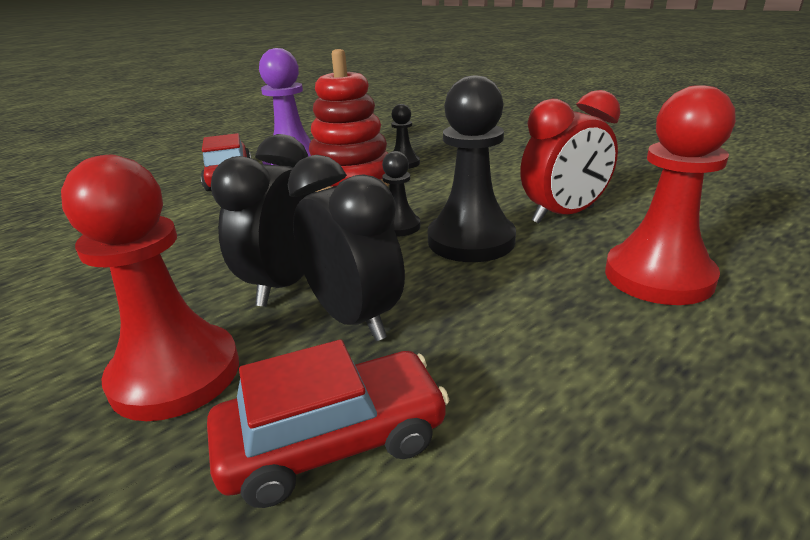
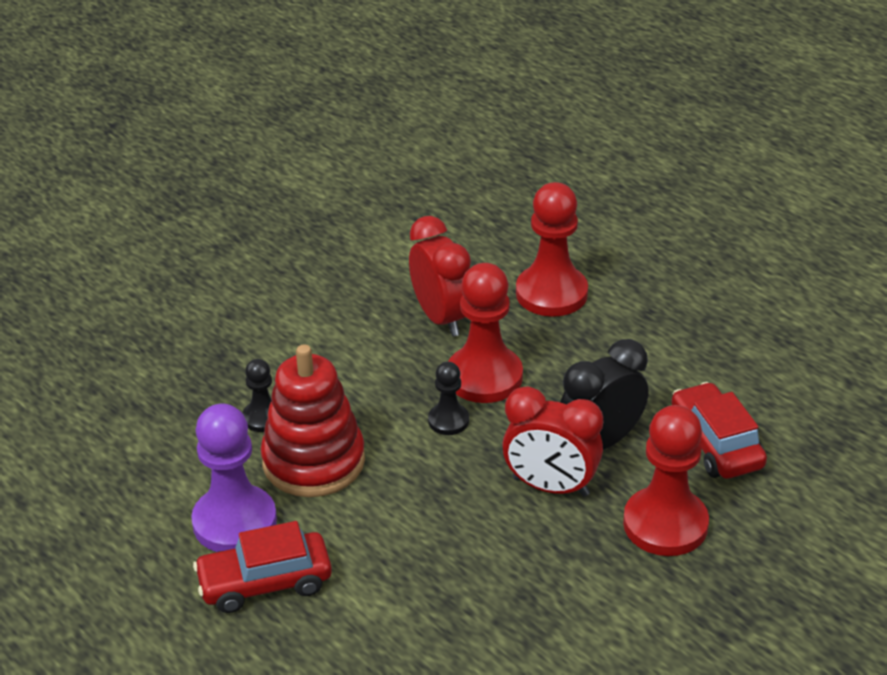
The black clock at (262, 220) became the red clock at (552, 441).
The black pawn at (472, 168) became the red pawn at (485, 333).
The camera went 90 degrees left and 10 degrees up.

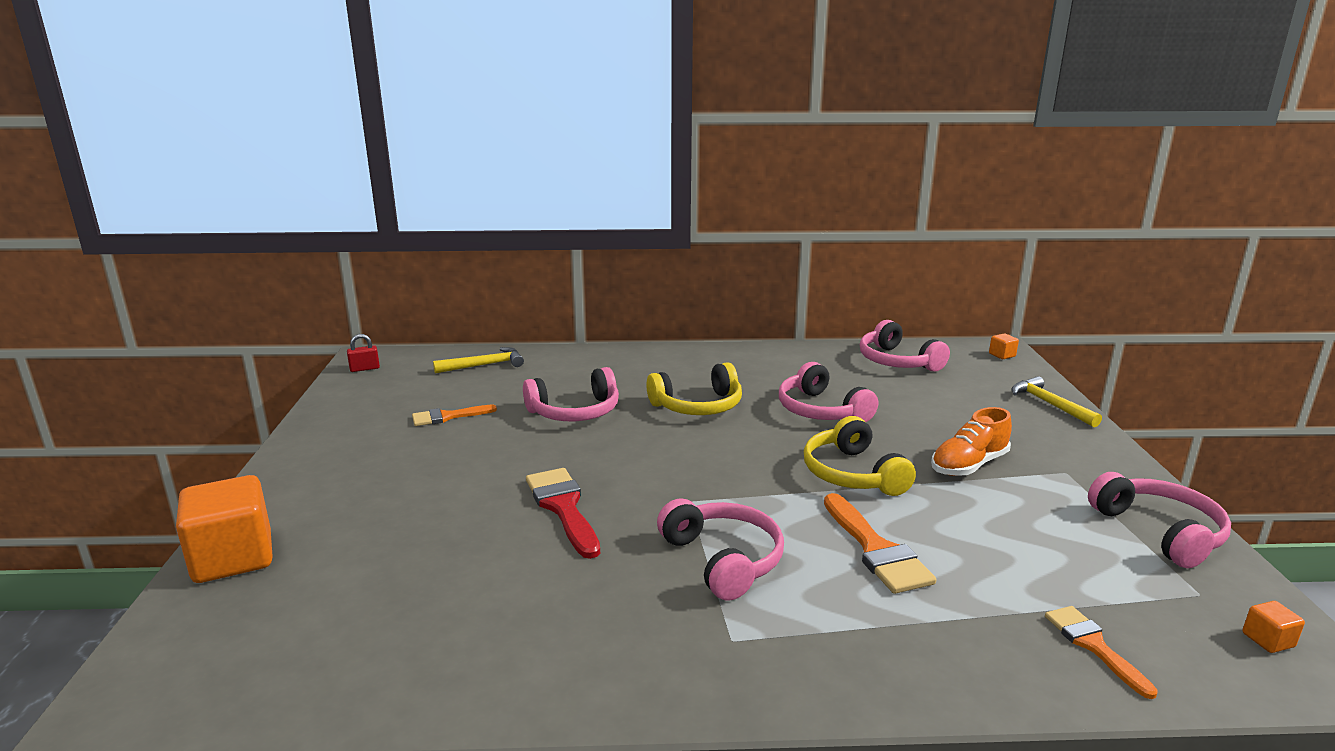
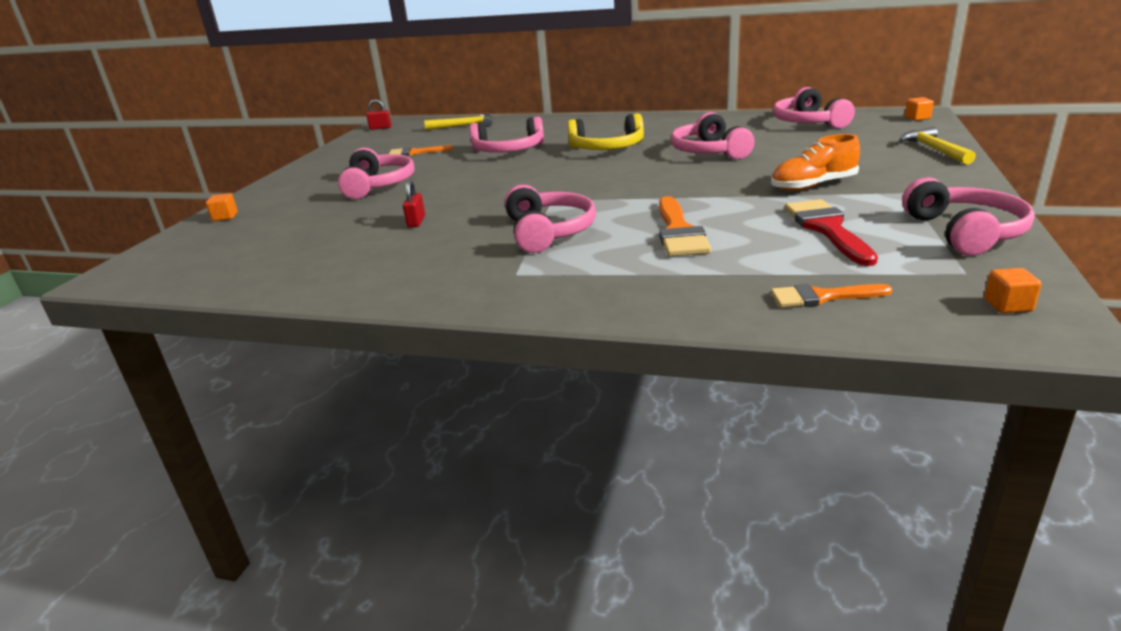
The orange cube at (224, 529) changed to 0.42 times the size.
The red brush moved from (563, 513) to (831, 232).
The yellow headphones at (860, 456) disappeared.
The orange brush at (1101, 652) turned 90 degrees counterclockwise.
The pink headphones at (376, 173) appeared.
The red padlock at (414, 204) appeared.
The camera went 20 degrees right and 5 degrees up.

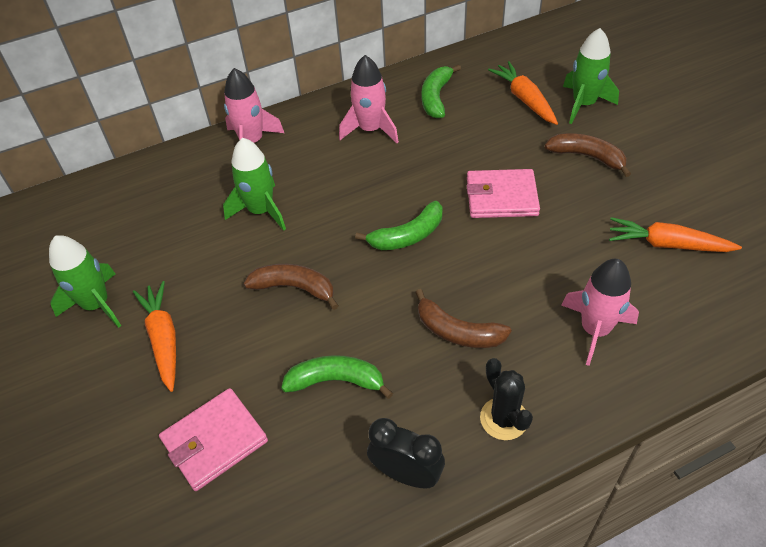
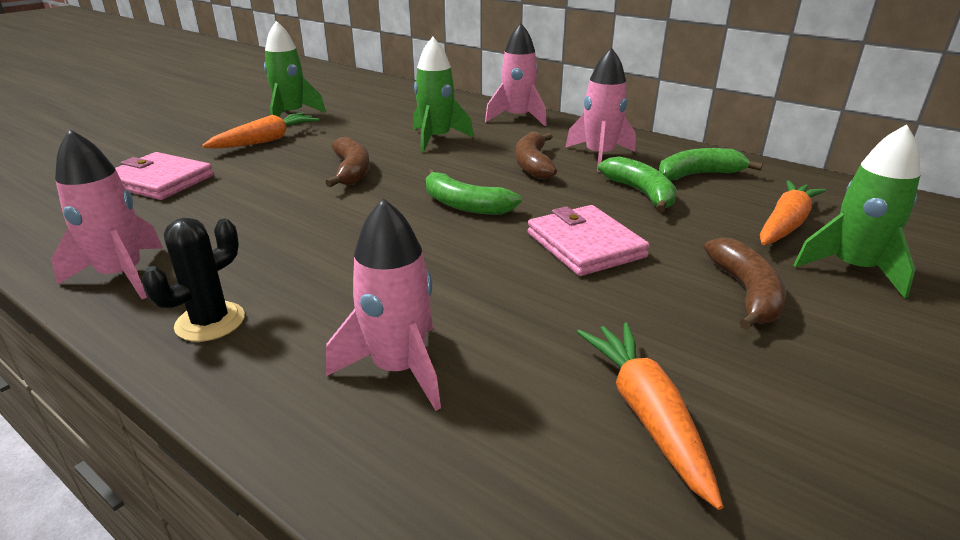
The green banana moved from (337, 377) to (637, 184).
The black clock at (406, 453) was replaced by the pink rocket at (107, 214).
The brown banana moved from (463, 318) to (536, 155).
The camera went 60 degrees right and 20 degrees down.

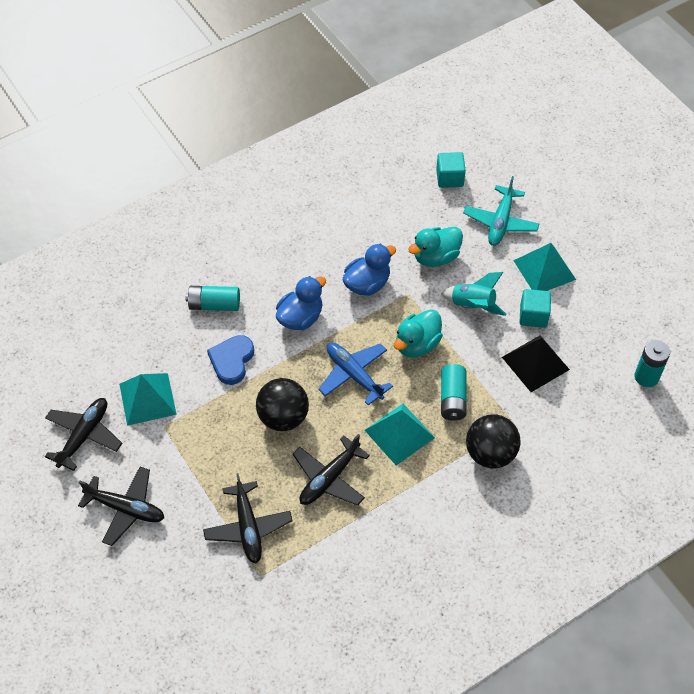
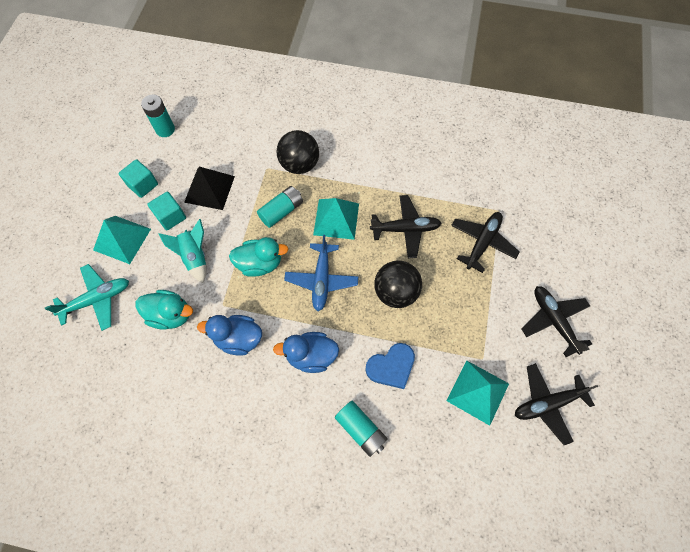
The turquoise cube moved from (451, 170) to (138, 178).
The camera went 135 degrees left and 10 degrees up.

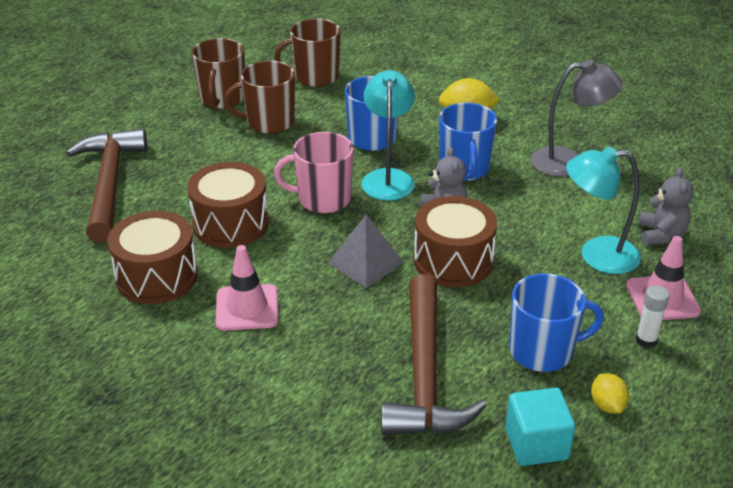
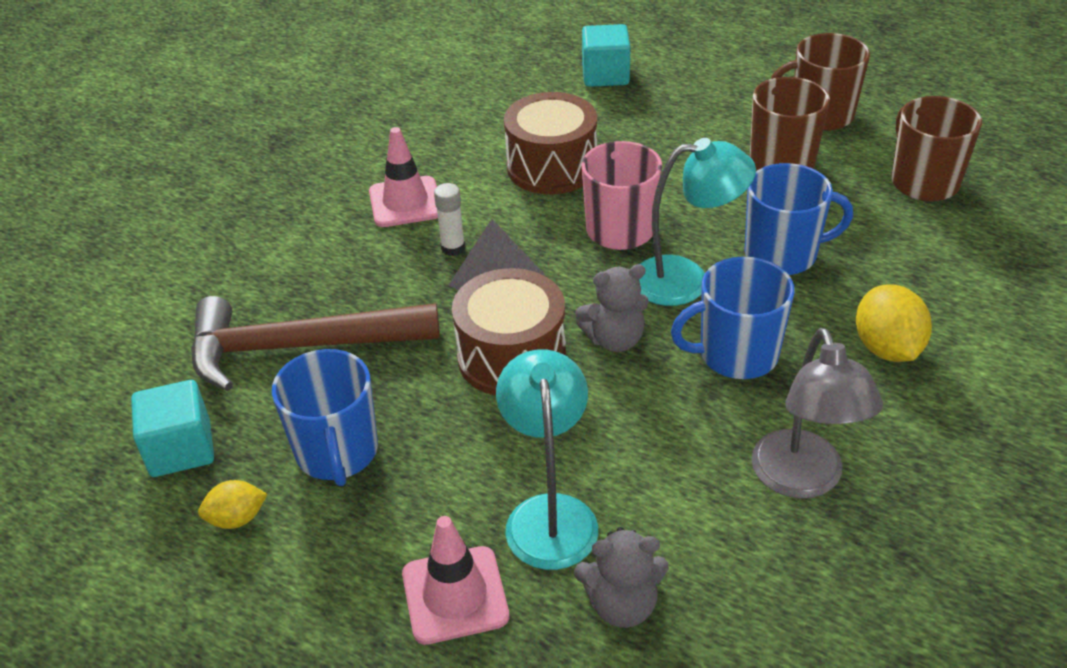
The brown hammer at (106, 185) was replaced by the turquoise cube at (606, 55).
The brown drum at (152, 257) disappeared.
The white glue stick moved from (652, 317) to (449, 219).
The camera went 85 degrees right and 5 degrees up.

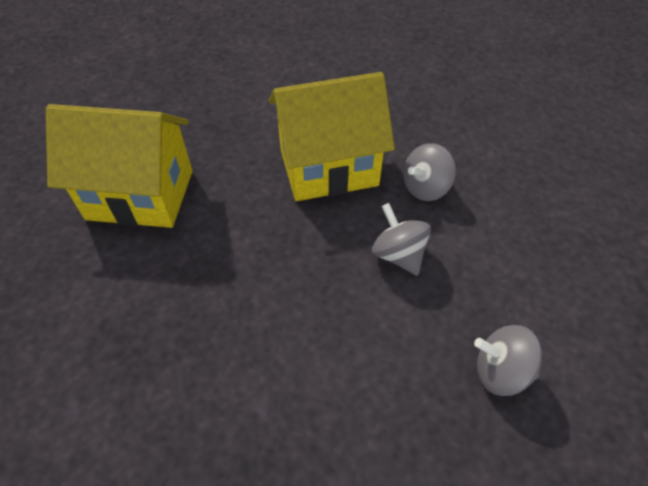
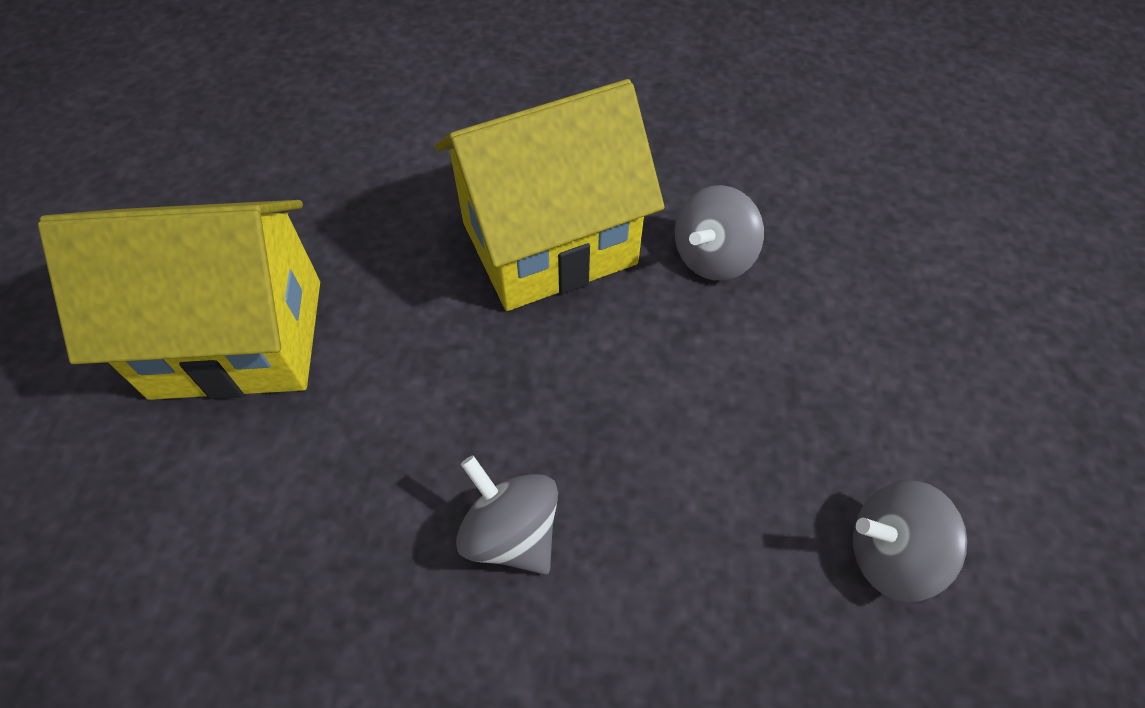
The grey spinning top moved from (401, 239) to (507, 515).
The camera went 10 degrees left and 5 degrees up.

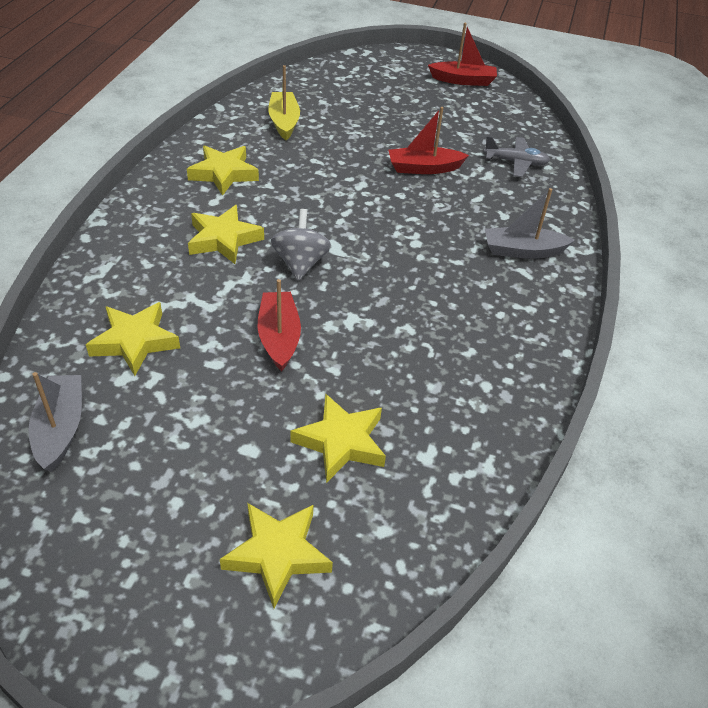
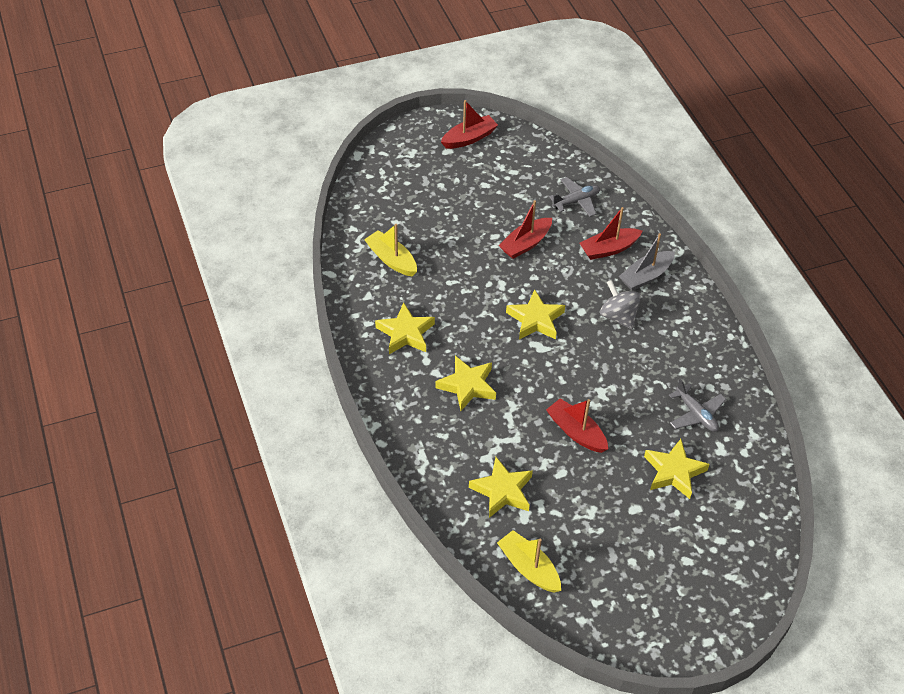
The grey boat at (55, 422) became the yellow boat at (529, 561).
The yellow star moved from (276, 555) to (535, 314).
The grey spinning top moved from (301, 245) to (620, 304).
The red boat at (610, 233) appeared.
The grey plane at (697, 405) appeared.
The camera went 35 degrees left and 5 degrees up.

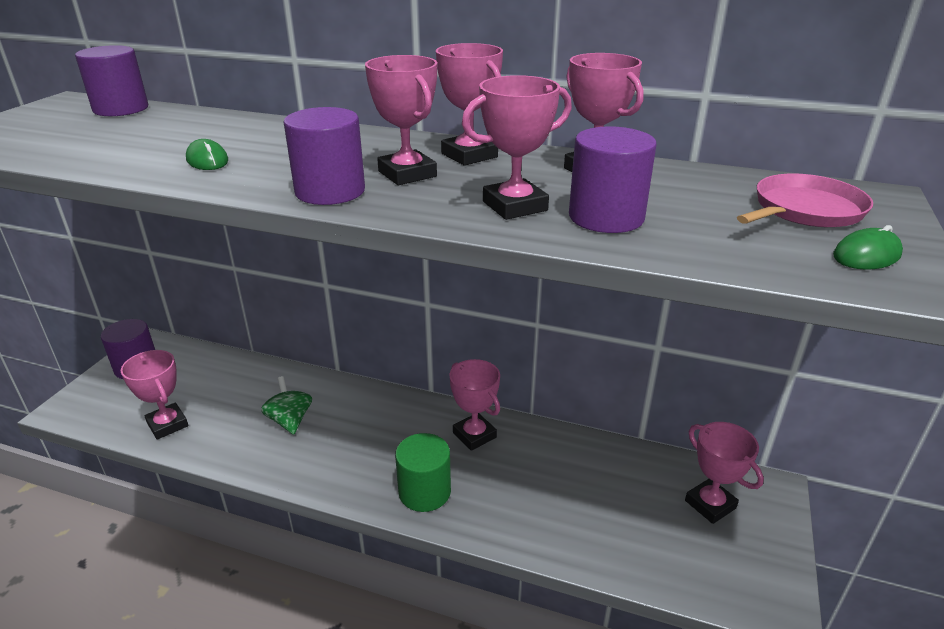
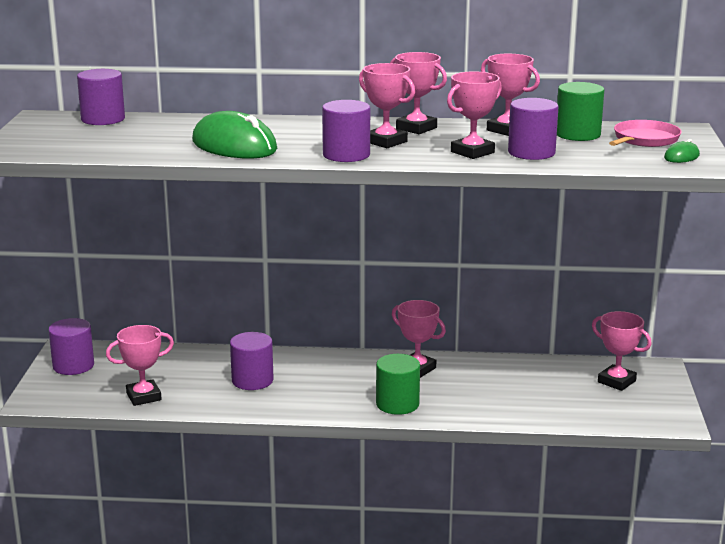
The pink trophy at (154, 395) turned 60 degrees counterclockwise.
The green mouse at (207, 154) changed to 2.30 times the size.
The green spinning top at (286, 405) was replaced by the purple cylinder at (252, 361).
The green cylinder at (580, 111) appeared.
The camera went 15 degrees left and 10 degrees down.

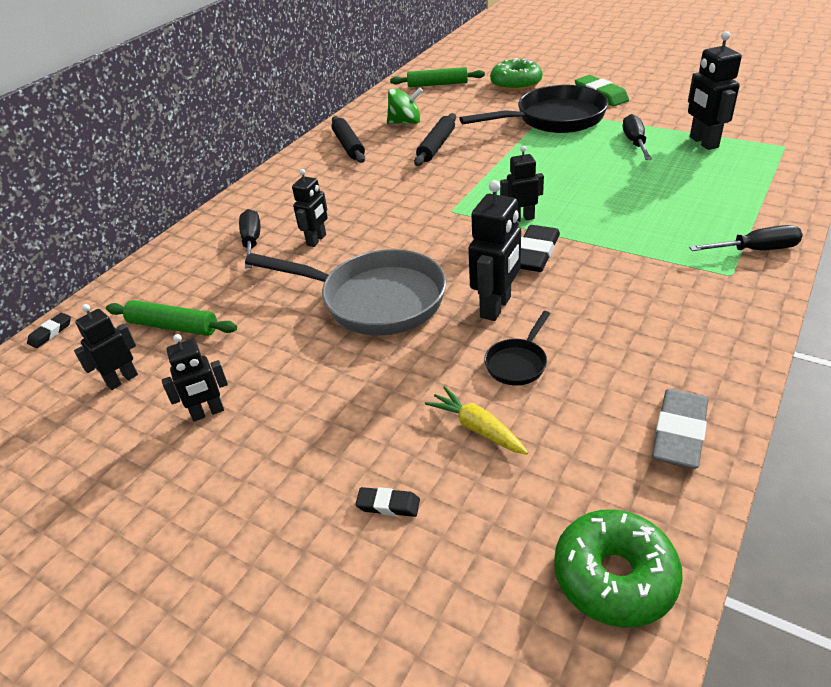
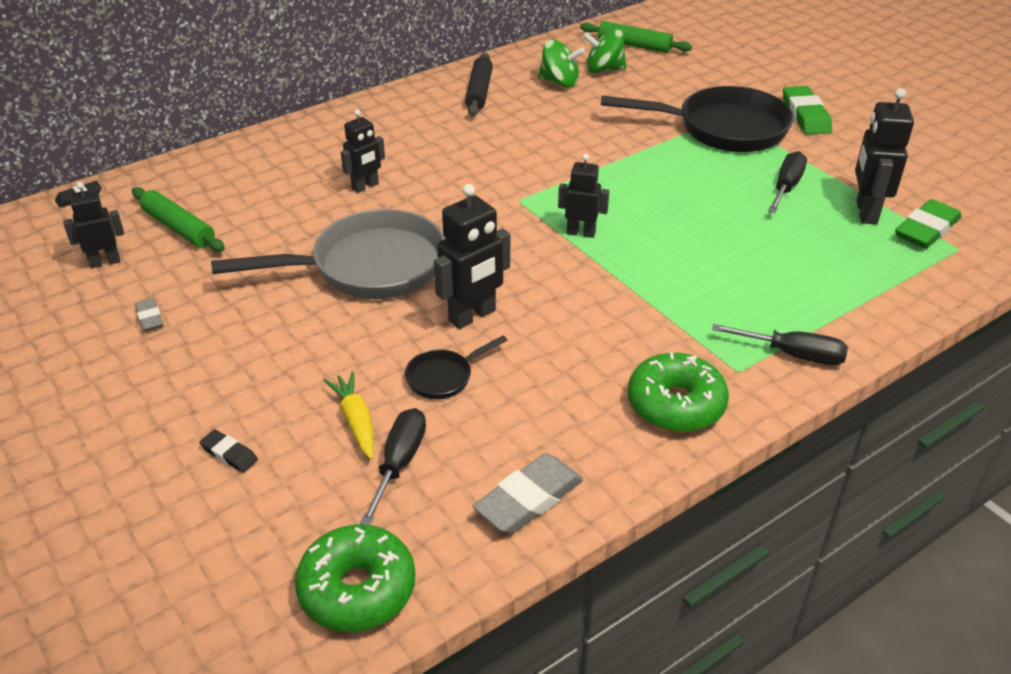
The black robot at (195, 377) was replaced by the grey eraser at (149, 314).
The black screwdriver moved from (249, 239) to (393, 466).
The grey pan at (345, 292) turned 60 degrees counterclockwise.
The black rolling pin at (435, 139) disappeared.
The green donut moved from (516, 75) to (678, 392).
The black eraser at (540, 248) disappeared.
The green spinning top at (605, 51) appeared.
The green eraser at (928, 224) appeared.
The camera went 20 degrees right and 0 degrees up.

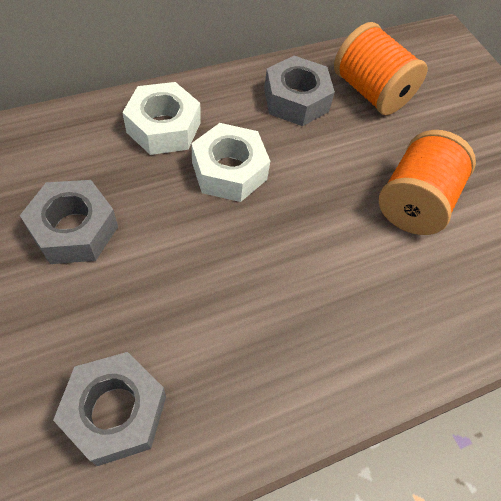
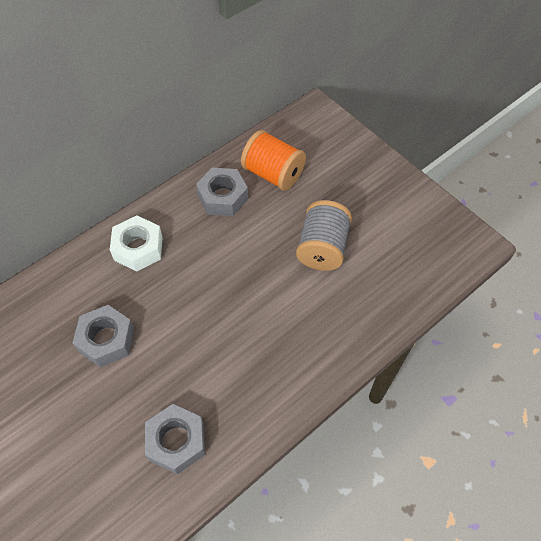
The white nut at (230, 162) disappeared.
The orange spool at (427, 182) became the grey spool at (324, 235).
The camera went 10 degrees left and 0 degrees up.

